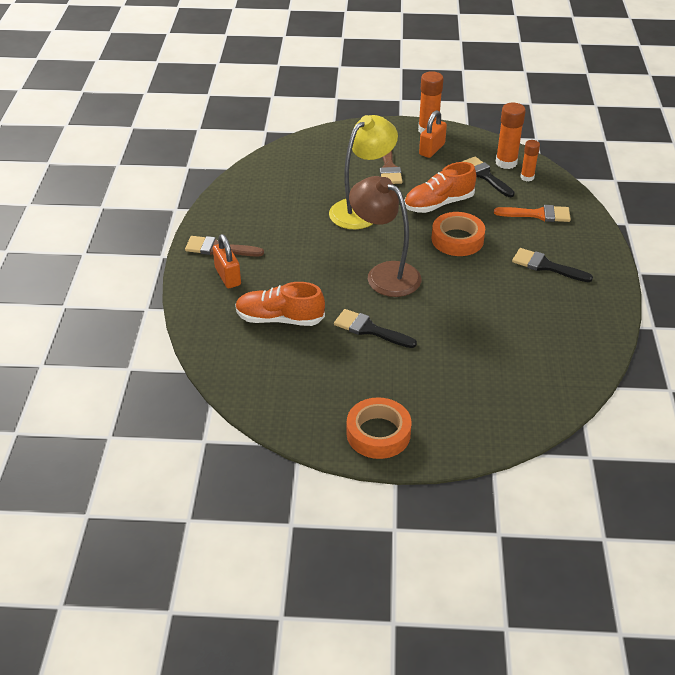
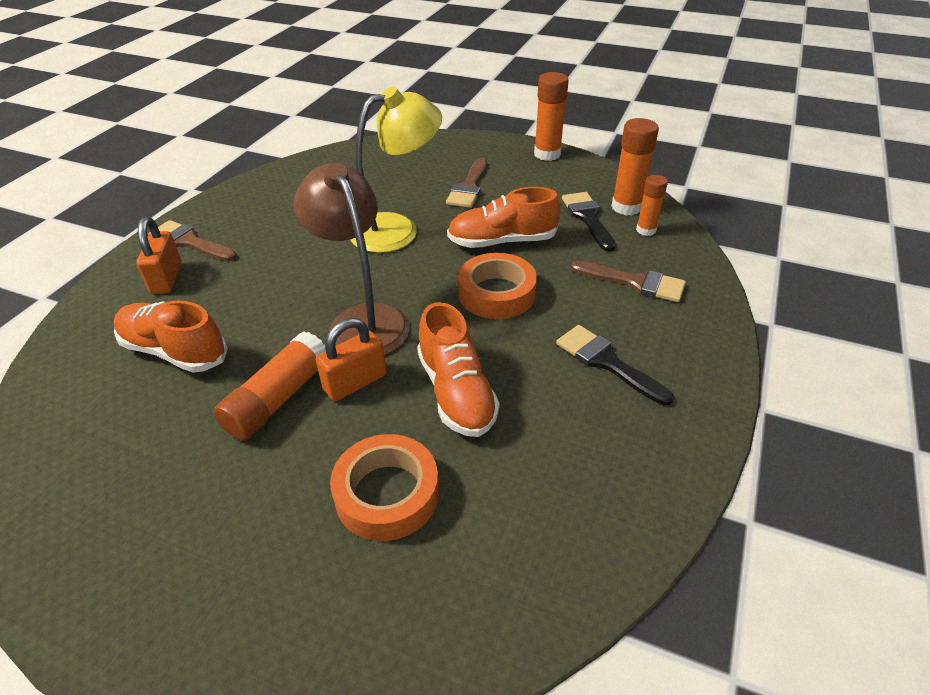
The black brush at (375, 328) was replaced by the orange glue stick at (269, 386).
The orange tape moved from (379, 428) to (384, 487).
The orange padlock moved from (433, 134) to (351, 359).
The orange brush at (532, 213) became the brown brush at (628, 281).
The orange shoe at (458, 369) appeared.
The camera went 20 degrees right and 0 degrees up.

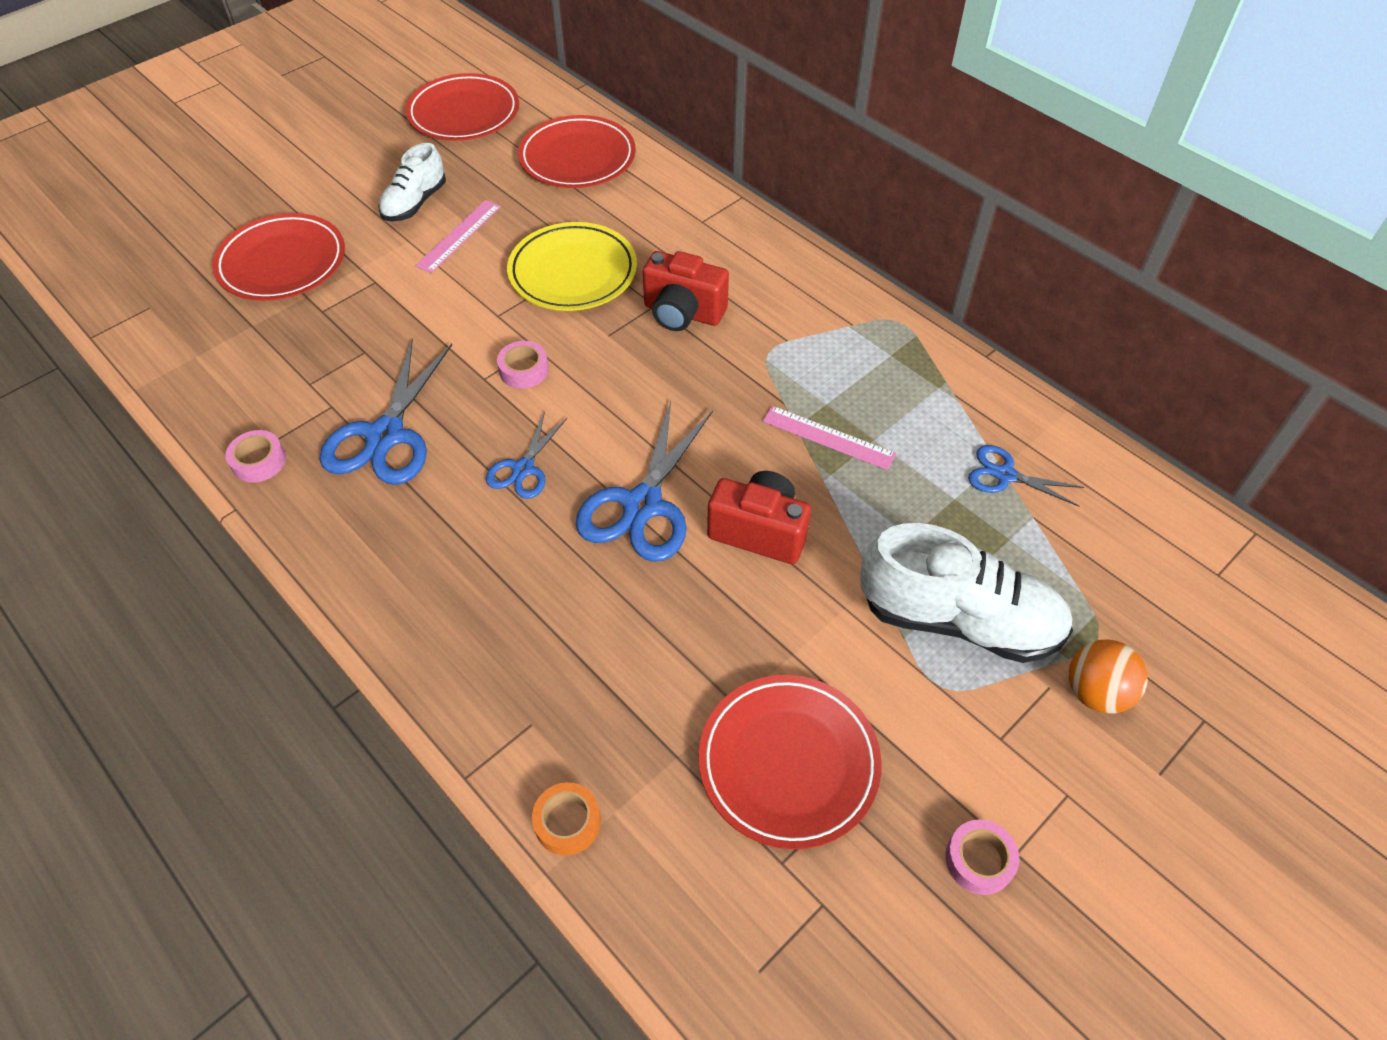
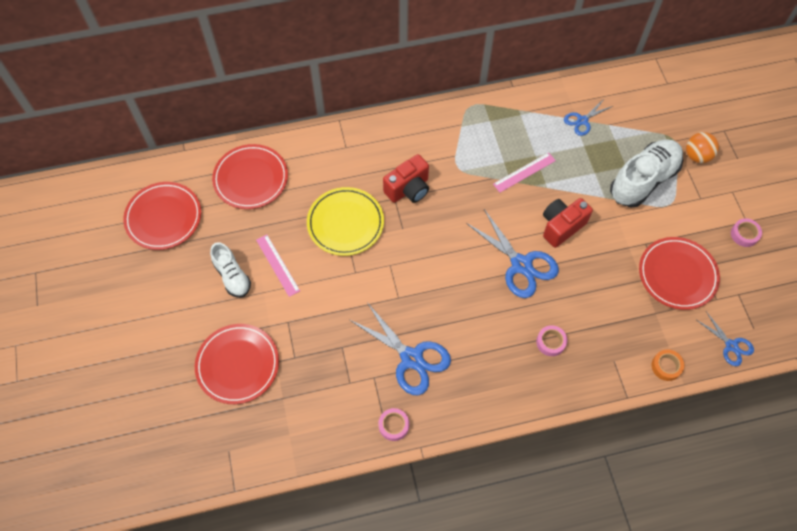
The blue scissors moved from (526, 455) to (725, 339).
The pink tape moved from (523, 365) to (551, 340).
The camera went 60 degrees left and 10 degrees up.

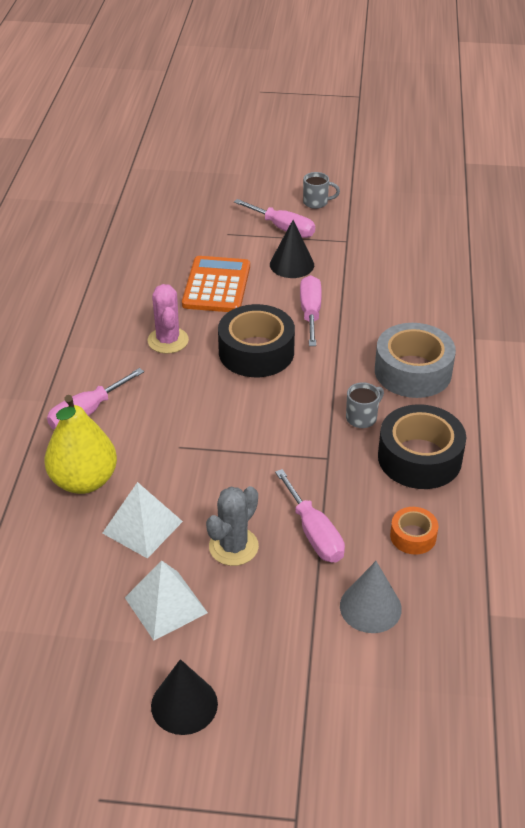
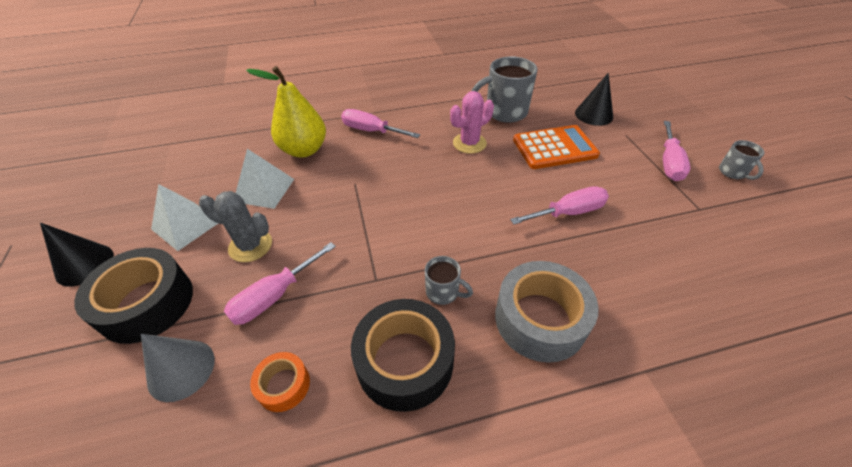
The black tape moved from (256, 340) to (133, 296).
The black cone moved from (292, 249) to (594, 99).
The grey mug at (505, 89) appeared.
The camera went 70 degrees right and 5 degrees up.

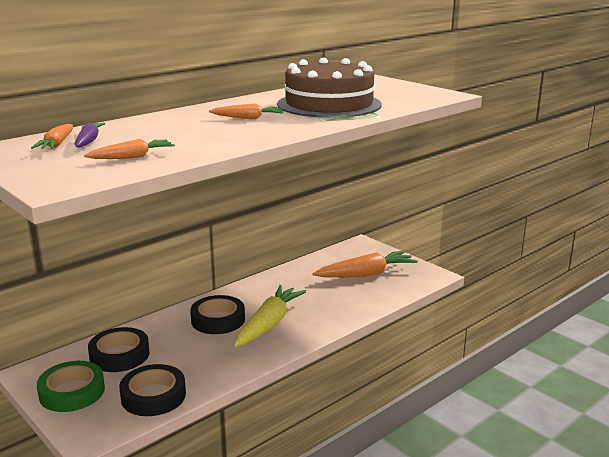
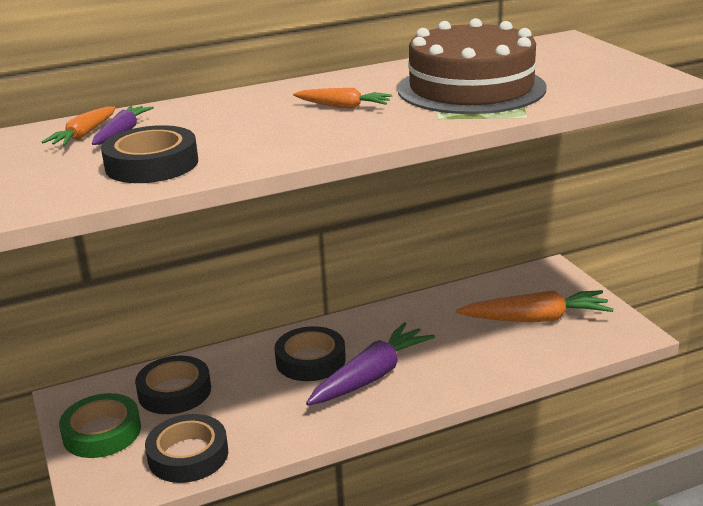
The orange carrot at (129, 149) was replaced by the black tape at (149, 154).
The yellow carrot at (270, 316) became the purple carrot at (370, 363).
The camera went 20 degrees right and 5 degrees up.

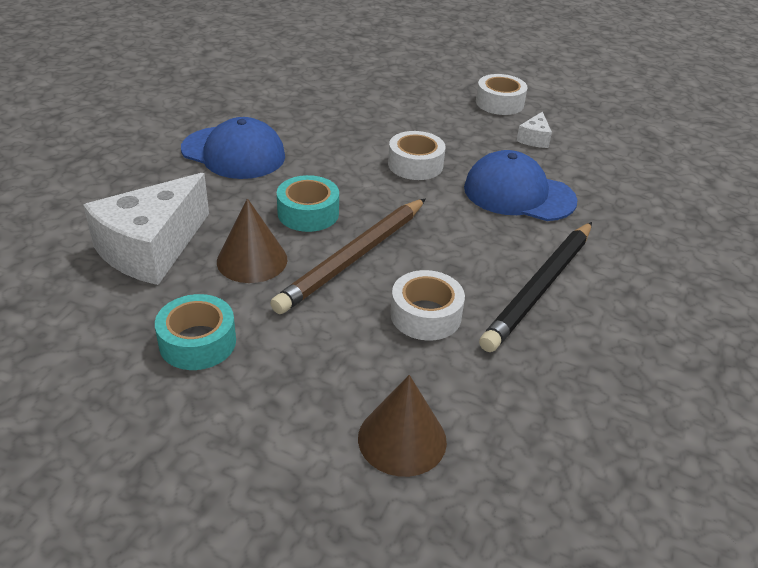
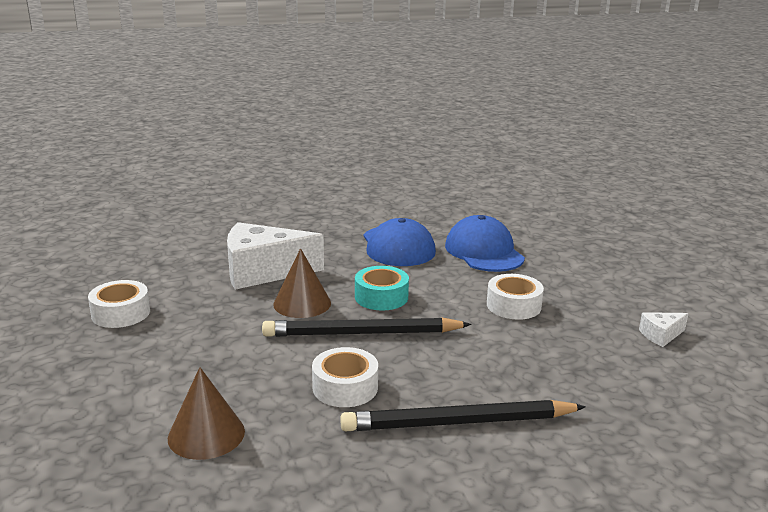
The turquoise tape at (195, 332) disappeared.
The brown pencil at (347, 256) became the black pencil at (366, 327).
The blue cap moved from (520, 185) to (485, 243).
The white tape moved from (502, 94) to (119, 304).
The camera went 50 degrees right and 15 degrees down.

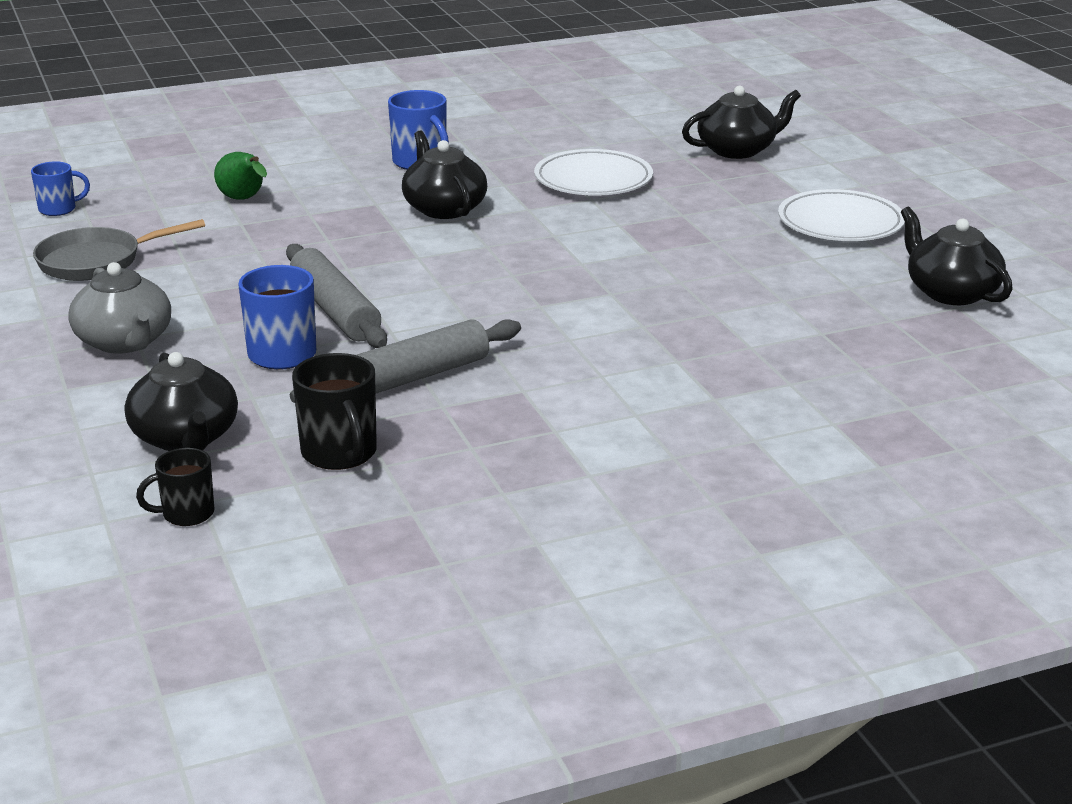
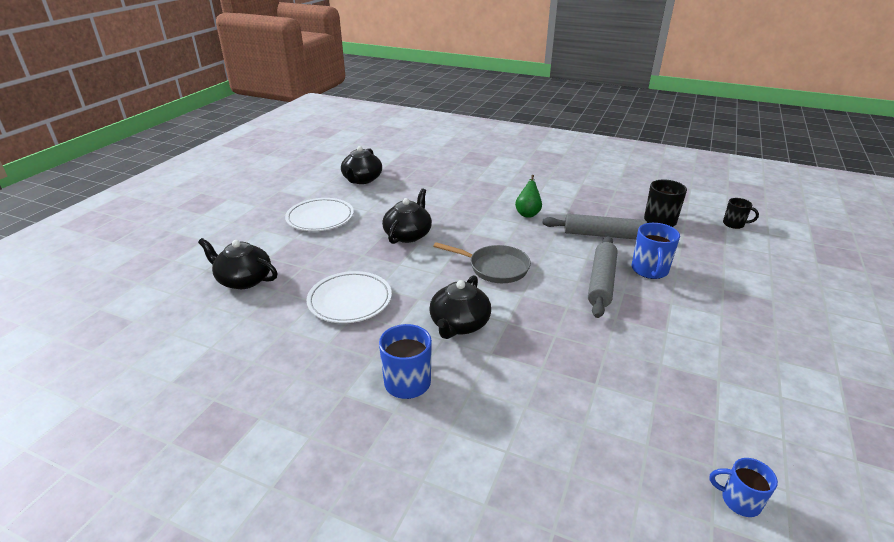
The grey pan moved from (119, 250) to (482, 262).
The grey teapot at (119, 308) disappeared.
The black teapot moved from (181, 401) to (407, 216).
The green pear moved from (240, 176) to (528, 196).
The camera went 135 degrees left and 5 degrees up.

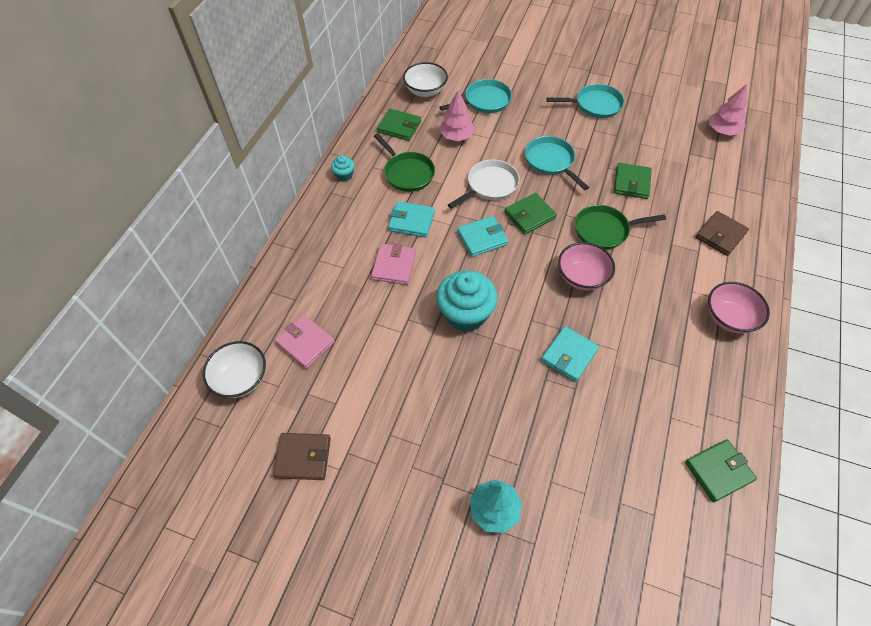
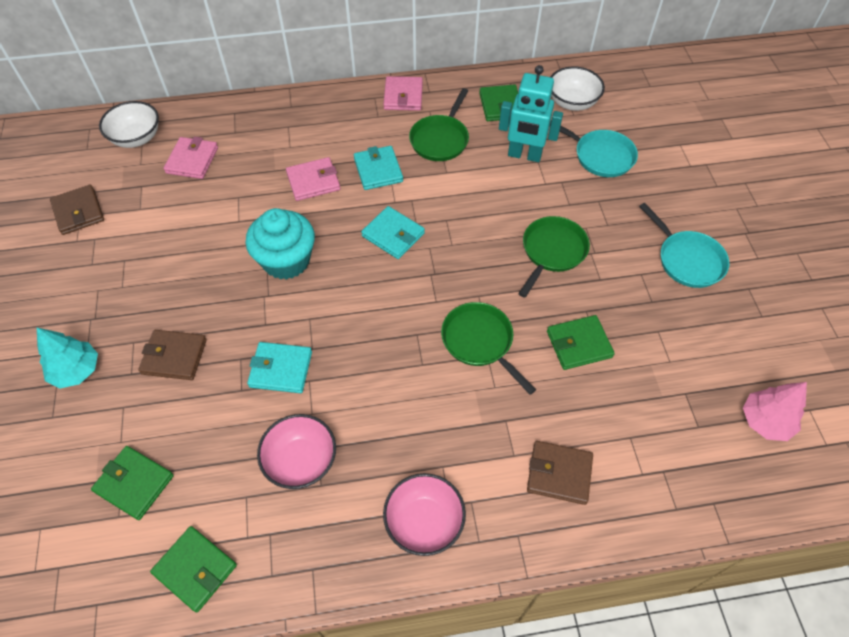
The turquoise cupcake at (343, 168) was replaced by the pink wallet at (403, 93).
The pink tree at (457, 115) was replaced by the turquoise robot at (531, 113).
The white pan at (484, 184) disappeared.
The green wallet moved from (530, 213) to (132, 483).
The turquoise pan at (557, 163) became the green pan at (554, 257).
The pink bowl moved from (586, 266) to (296, 451).
The brown wallet at (172, 355) appeared.
The camera went 60 degrees right and 0 degrees up.

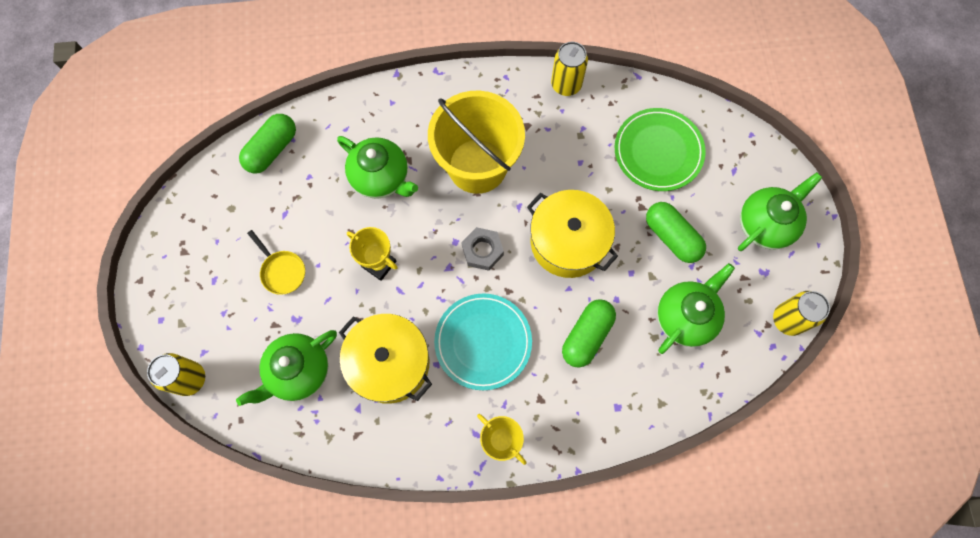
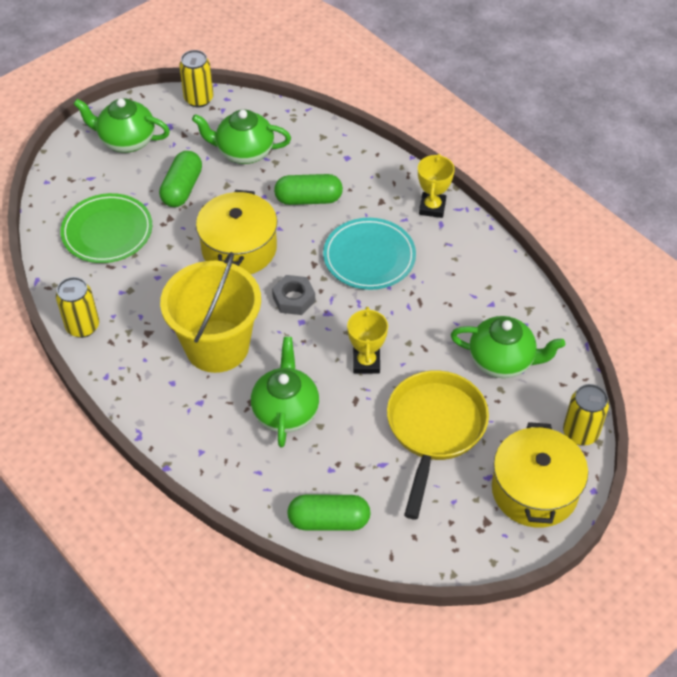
The yellow pan at (276, 262) changed to 2.07 times the size.
The yellow pot moved from (385, 359) to (540, 475).
The camera went 125 degrees left and 20 degrees down.

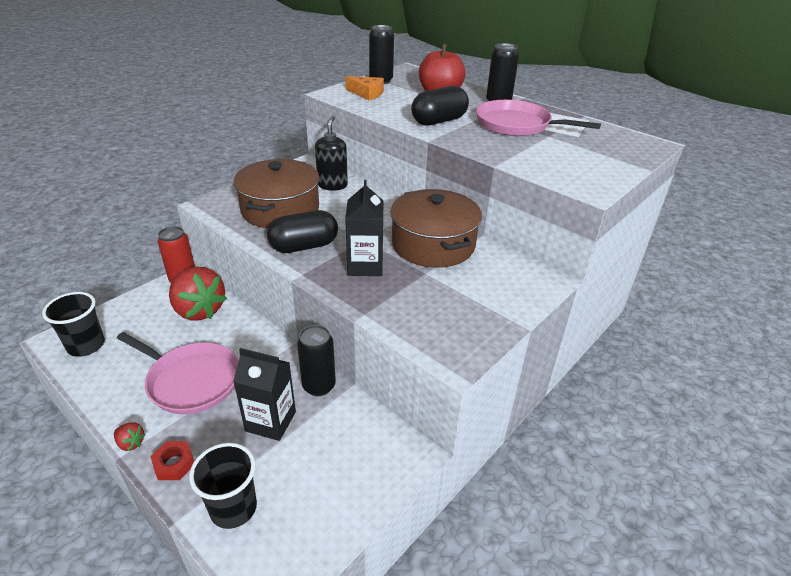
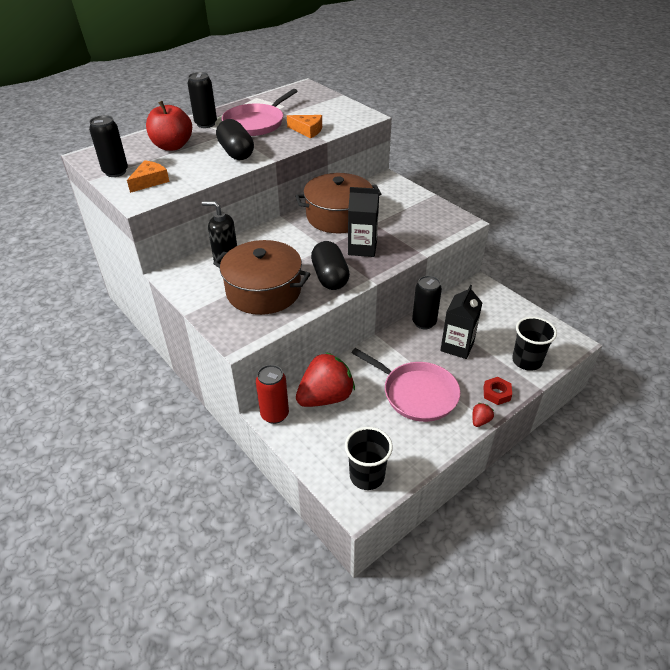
The pink pan at (178, 373) turned 90 degrees clockwise.
The orange cheese at (304, 126) appeared.
The camera went 80 degrees left and 5 degrees up.

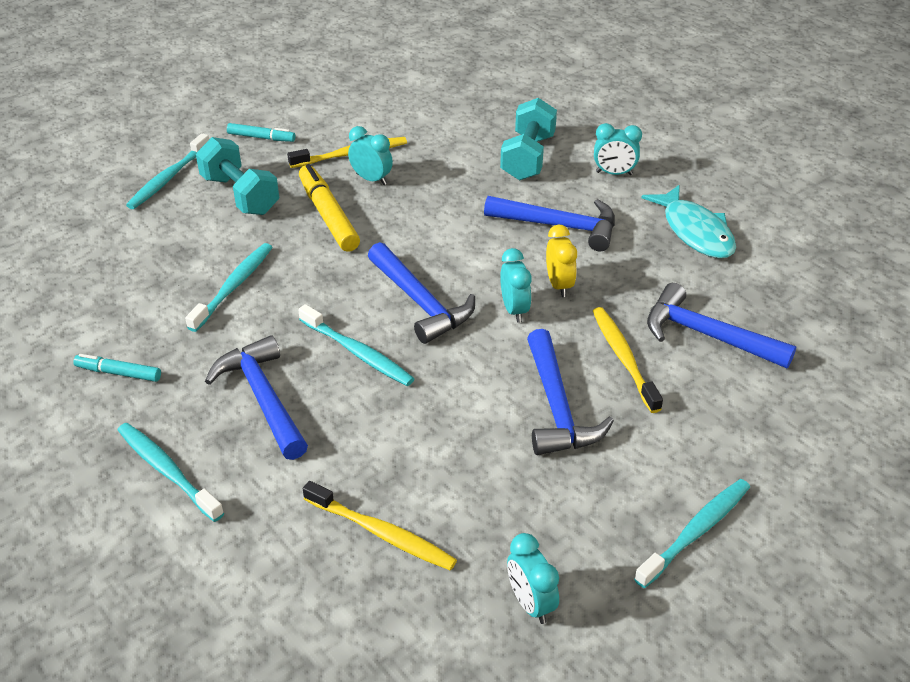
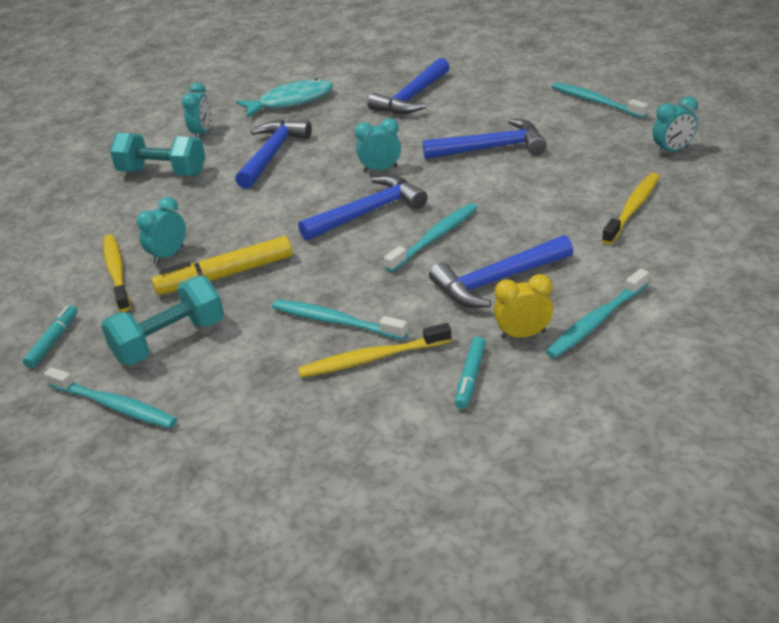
The yellow clock moved from (561, 261) to (523, 306).
The yellow toothbrush moved from (628, 360) to (374, 350).
The camera went 85 degrees left and 5 degrees down.

